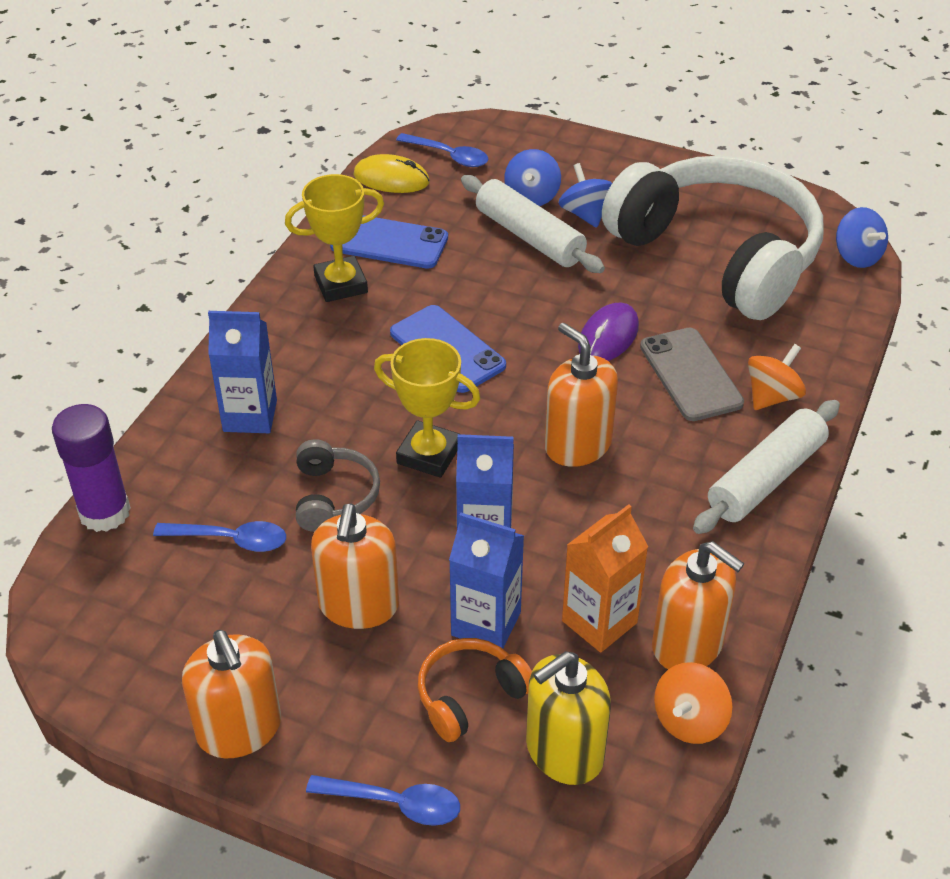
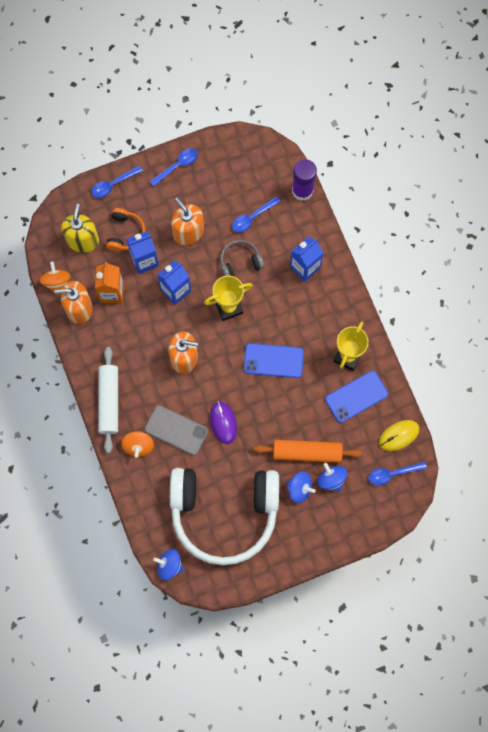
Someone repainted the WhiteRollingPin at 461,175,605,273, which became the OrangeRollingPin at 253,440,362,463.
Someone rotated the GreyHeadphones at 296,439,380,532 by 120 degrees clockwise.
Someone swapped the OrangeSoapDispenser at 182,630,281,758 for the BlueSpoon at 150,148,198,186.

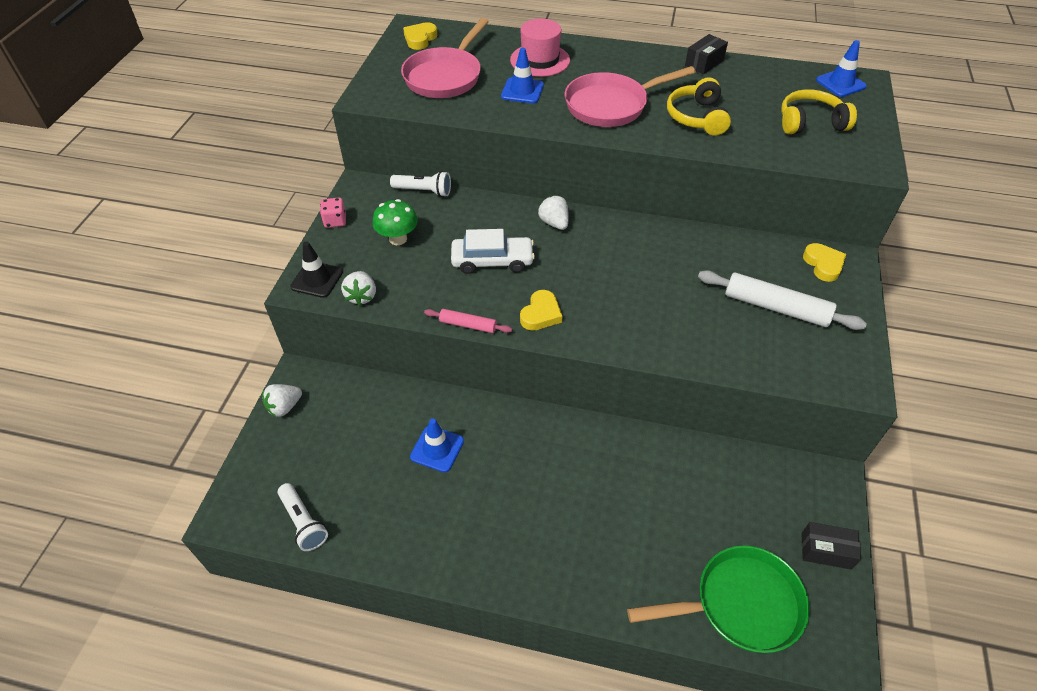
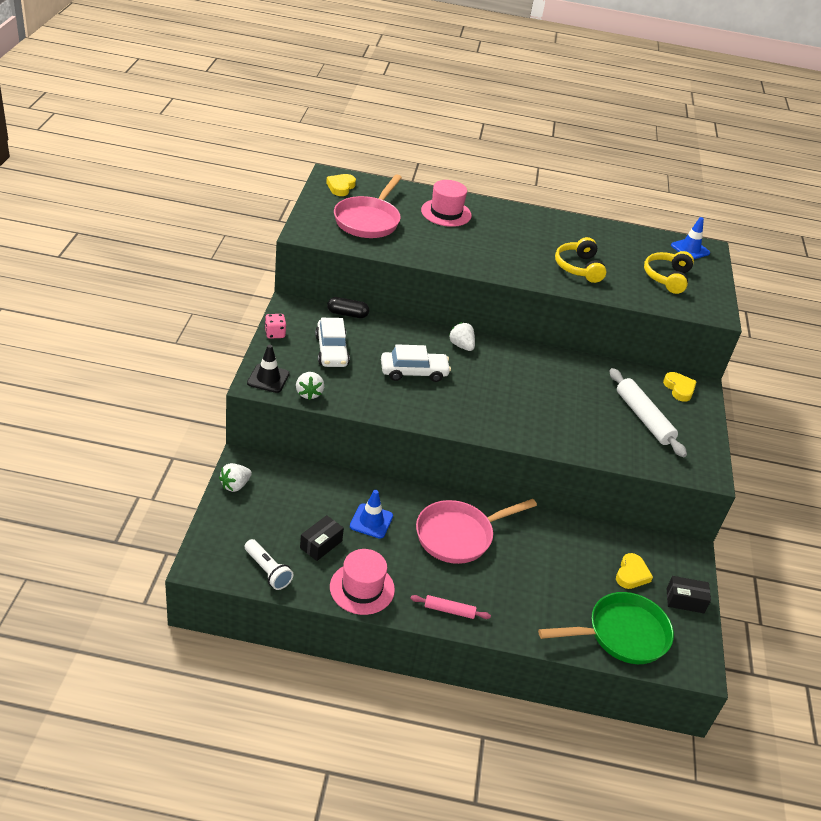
Someone carried the BlackBox from 685,34,728,74 to 300,515,344,561.
Someone took away the BlueTrafficCone at 501,48,544,104.
Someone carried the PinkPan from 565,66,696,127 to 416,499,537,564.
Someone rotated the YellowHeadphones at 781,89,857,134 by 60 degrees counterclockwise.
Someone swapped the WhiteFlashlight at 390,171,451,197 for the BlackCapsule at 327,297,369,318.
Someone swapped the GreenMushroom at 373,199,418,245 for the WhiteCar at 315,318,350,367.
Someone rotated the WhiteRollingPin at 698,270,867,330 by 45 degrees clockwise.
Someone carried the YellowHeart from 520,290,562,330 to 616,553,653,589.
Someone carried the PinkRollingPin from 424,309,512,333 to 410,595,491,619.
Someone put down the PinkHat at 330,549,395,615.

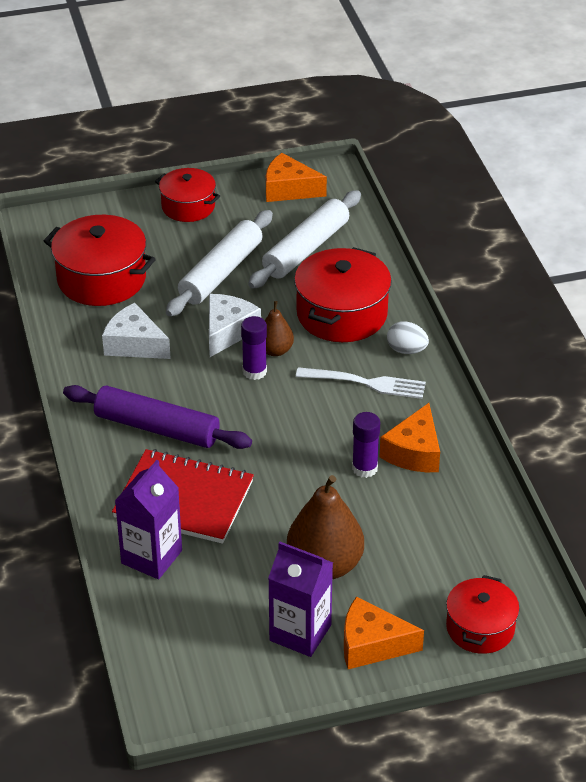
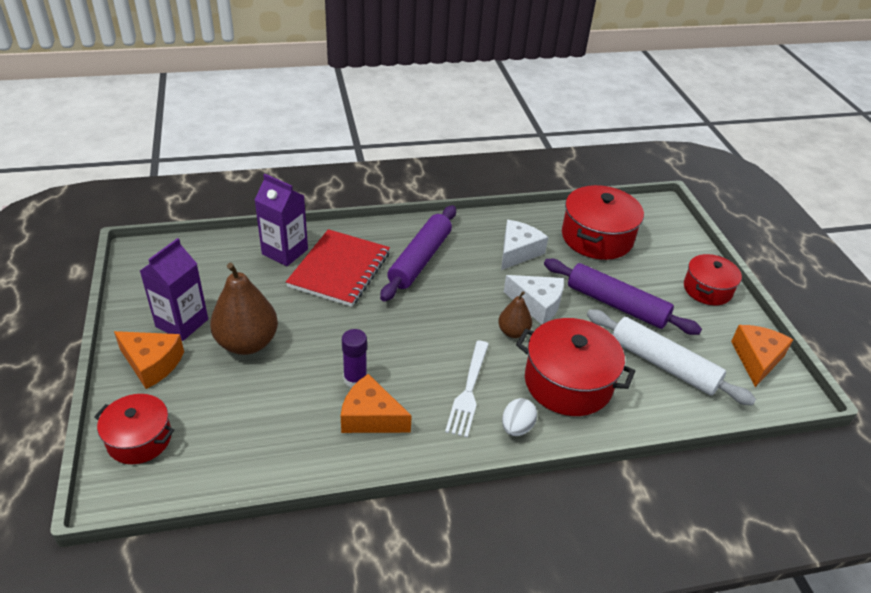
Someone repainted the WhiteRollingPin at 166,210,273,317, which became the PurpleRollingPin at 544,259,702,335.
Someone took away the PurpleGlueStick at 241,316,267,380.
Someone rotated the OrangeCheese at 344,596,424,669 by 105 degrees clockwise.

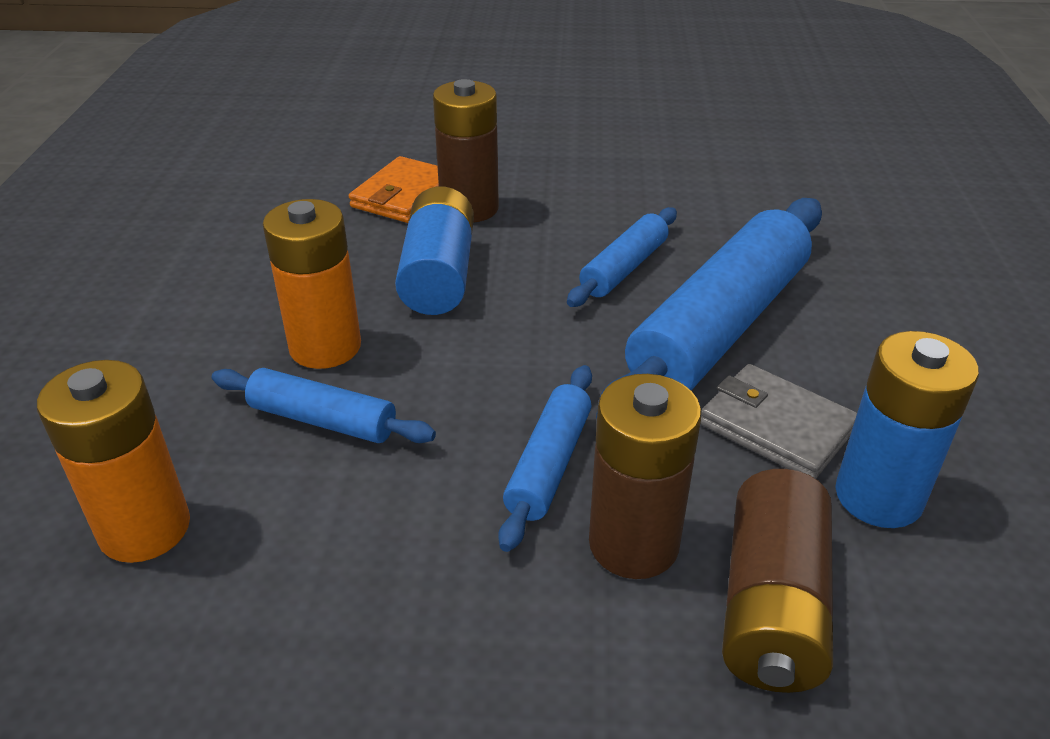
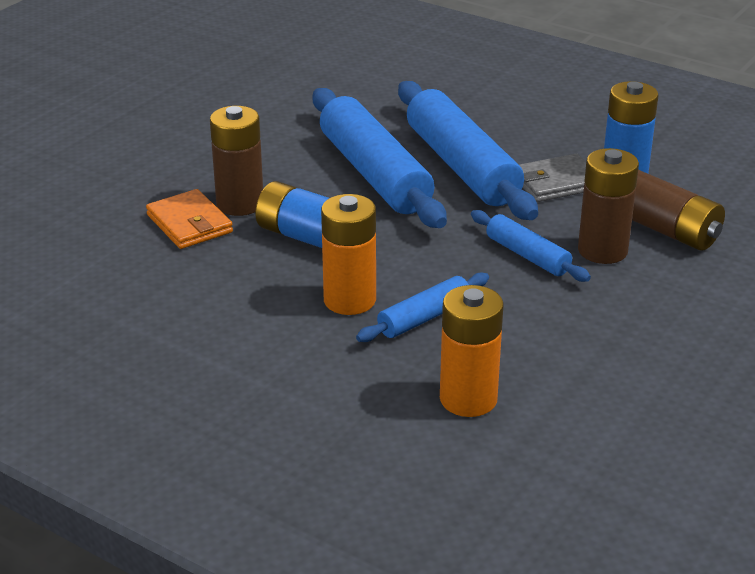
Someone scaled the BlueRollingPin at 567,207,677,307 by 1.98.

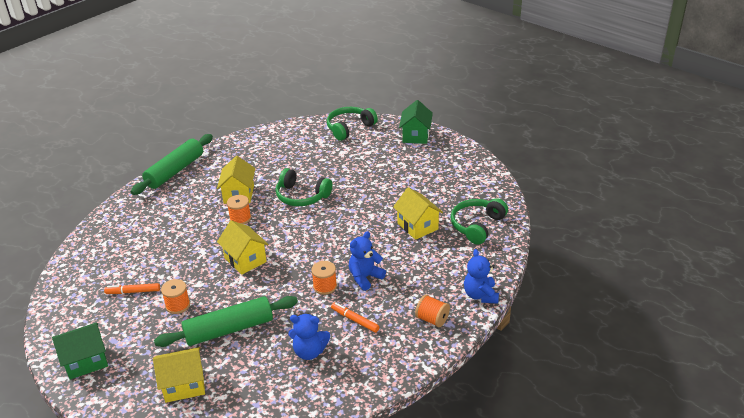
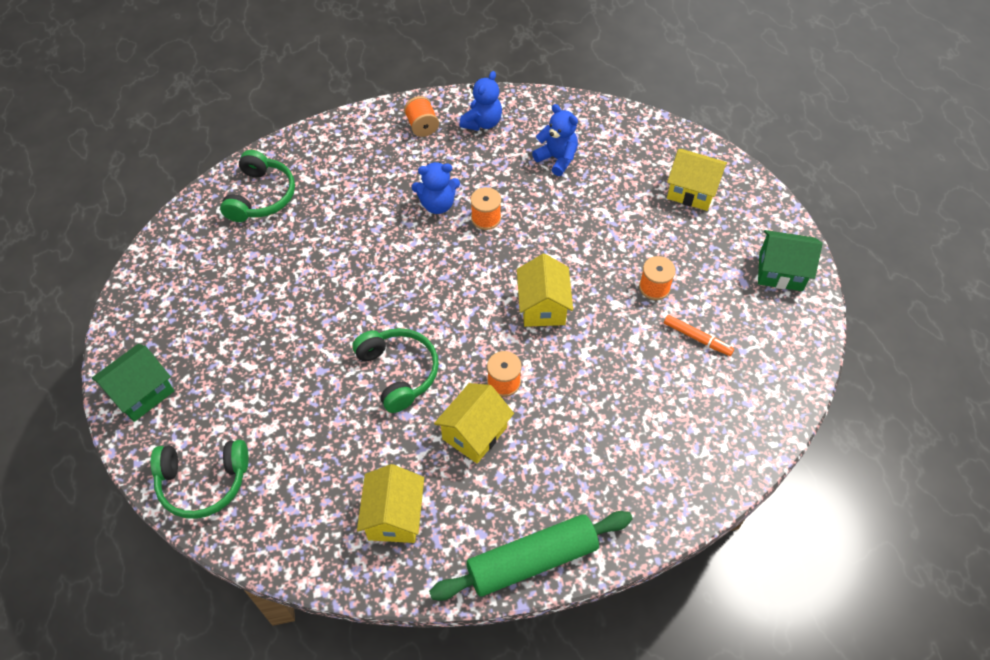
Someone carried the YellowHouse from 393,187,443,240 to 357,464,424,543.
Someone rotated the GreenHeadphones at 451,198,508,244 by 60 degrees counterclockwise.
Someone carried the BlueTeddyBear from 464,249,499,304 to 459,71,502,131.
Someone took away the GreenRollingPin at 154,296,298,347.
Someone took away the OrangeMarker at 331,303,379,333.

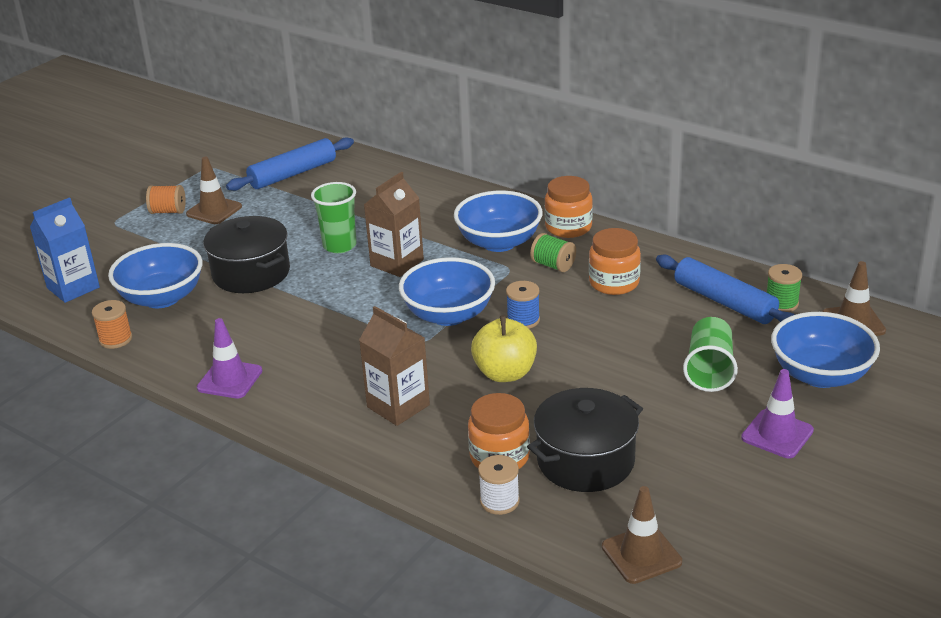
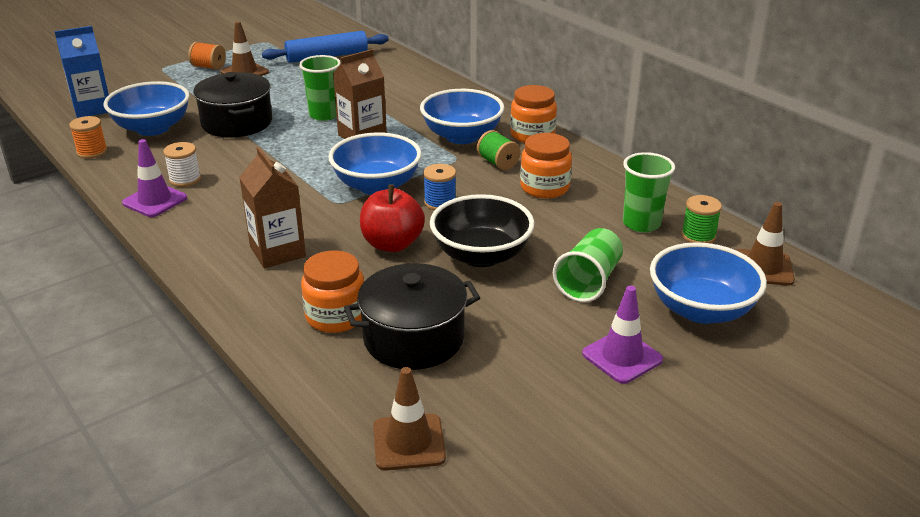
Someone swapped the BlueRollingPin at 656,255,795,324 for the GreenCup at 623,152,675,233.
Someone repainted the YellowApple at 471,315,537,382, which became the RedApple at 360,184,425,252.
Someone carried the WhiteSpool from 478,455,520,515 to 163,142,201,187.
Someone put down the BlackBowl at 430,194,534,267.

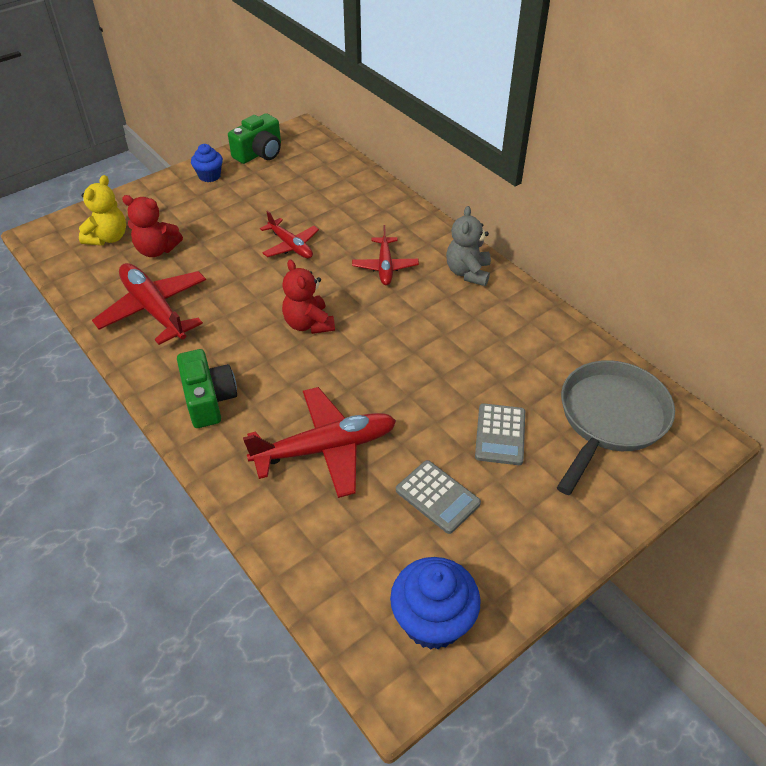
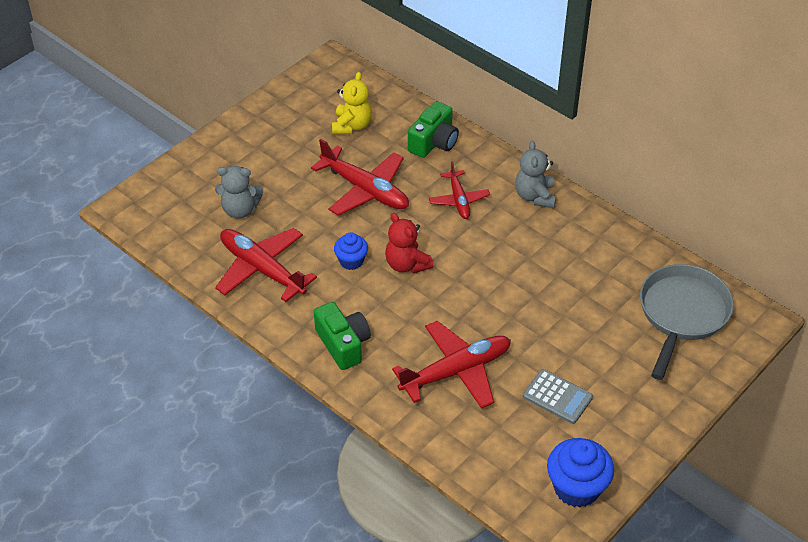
Someone carried the GreenCamera from 228,113,281,164 to 408,101,459,158.
Someone carried the BlueCupcake from 191,144,223,182 to 334,232,368,270.
Someone carried the YellowTeddyBear from 79,175,126,246 to 332,72,372,134.
Someone repainted the RedTeddyBear at 122,195,183,257, which became the GreyTeddyBear at 215,166,263,219.
Someone scaled the RedPlane at 260,211,319,258 by 1.68.
Someone took away the GreyCalculator at 475,403,525,465.

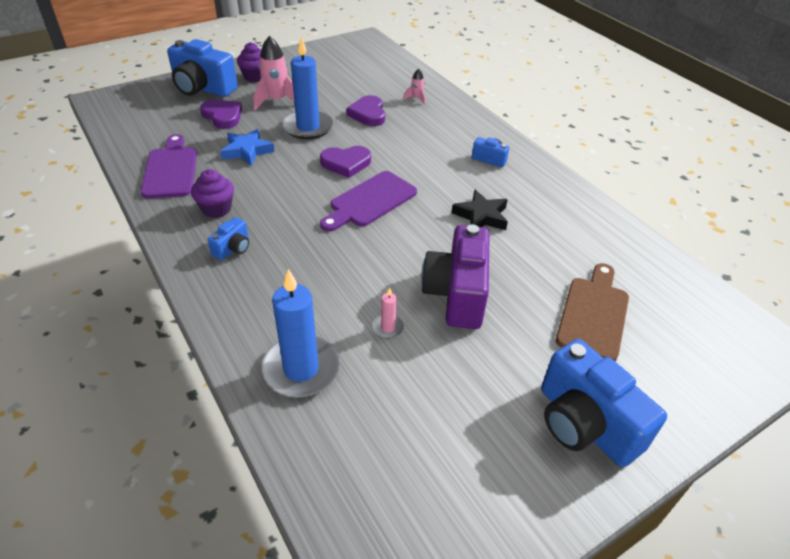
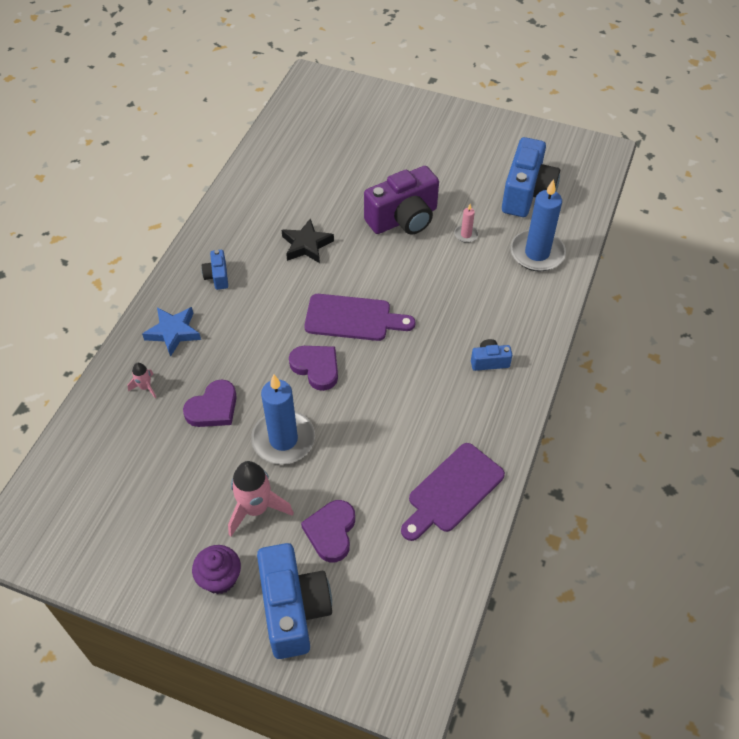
Someone carried the BlueStar from 221,129,275,166 to 142,307,201,357.
Someone took away the PurpleCupcake at 191,169,234,218.
Someone took away the BrownCuttingBoard at 556,263,629,361.
Someone carried the BlueCamera from 541,339,667,467 to 502,137,560,217.

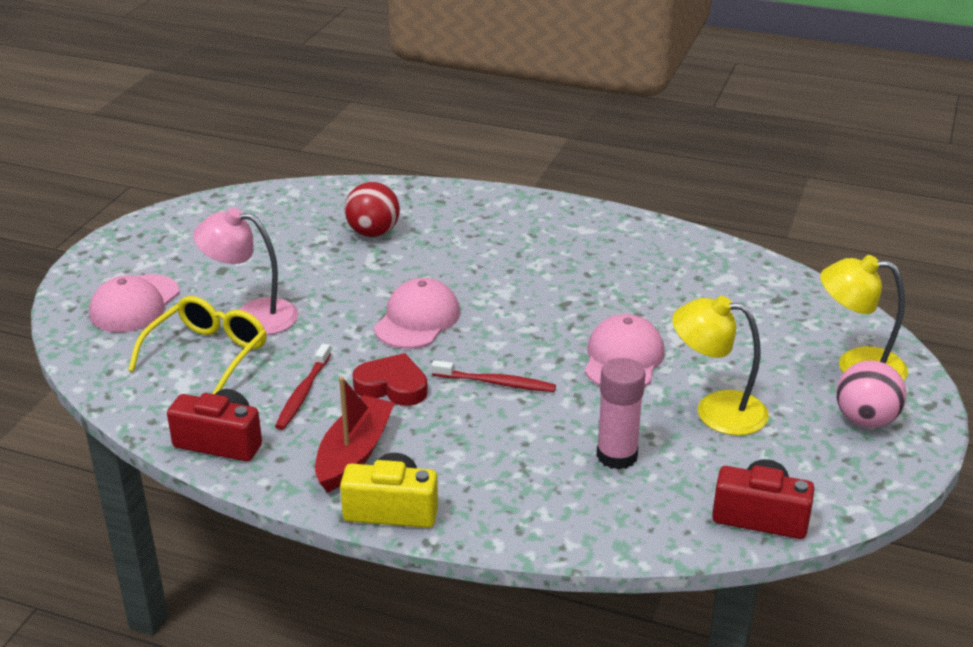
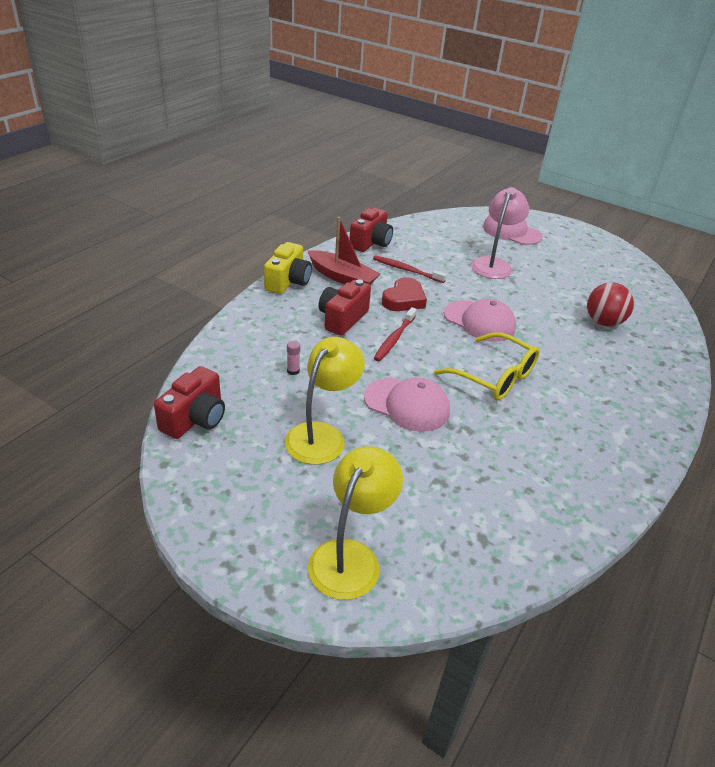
Someone carried the YellowGlasses from 128,296,267,394 to 434,332,540,401.
Someone scaled the PinkGlueStick at 597,358,645,470 by 0.43.
Someone took away the PinkBall at 836,360,906,428.
Someone put down the RedCamera at 319,279,371,336.

